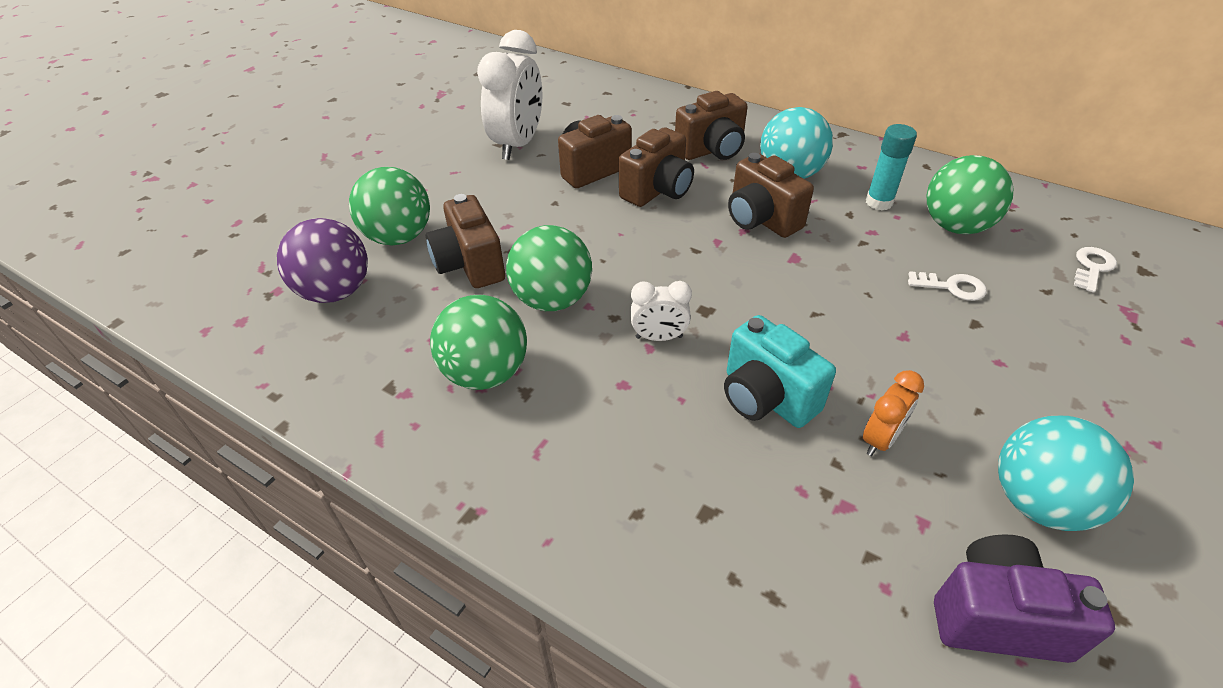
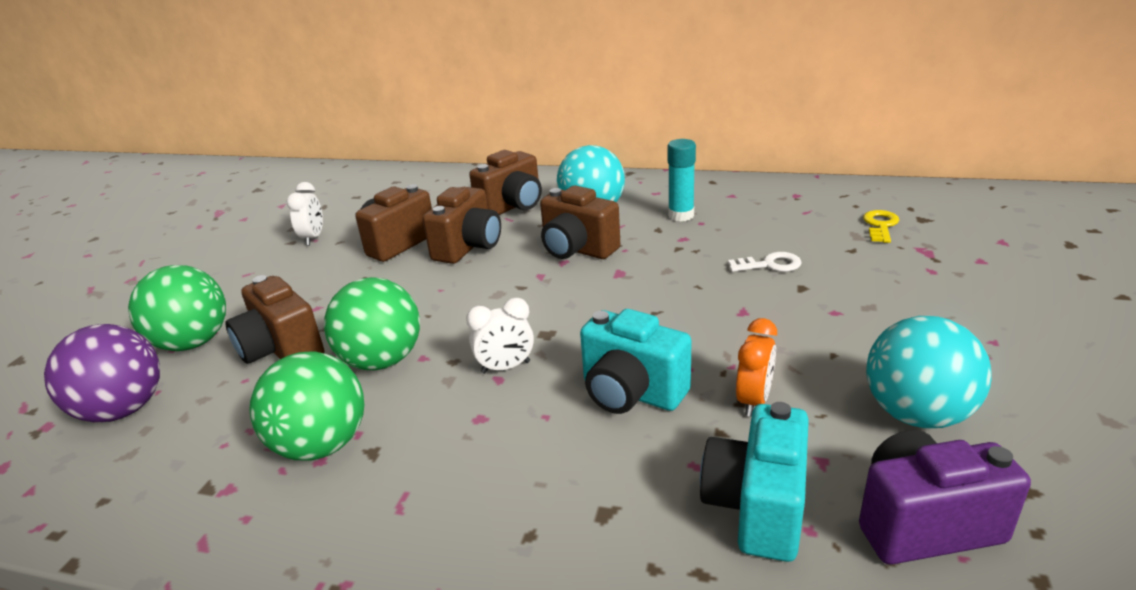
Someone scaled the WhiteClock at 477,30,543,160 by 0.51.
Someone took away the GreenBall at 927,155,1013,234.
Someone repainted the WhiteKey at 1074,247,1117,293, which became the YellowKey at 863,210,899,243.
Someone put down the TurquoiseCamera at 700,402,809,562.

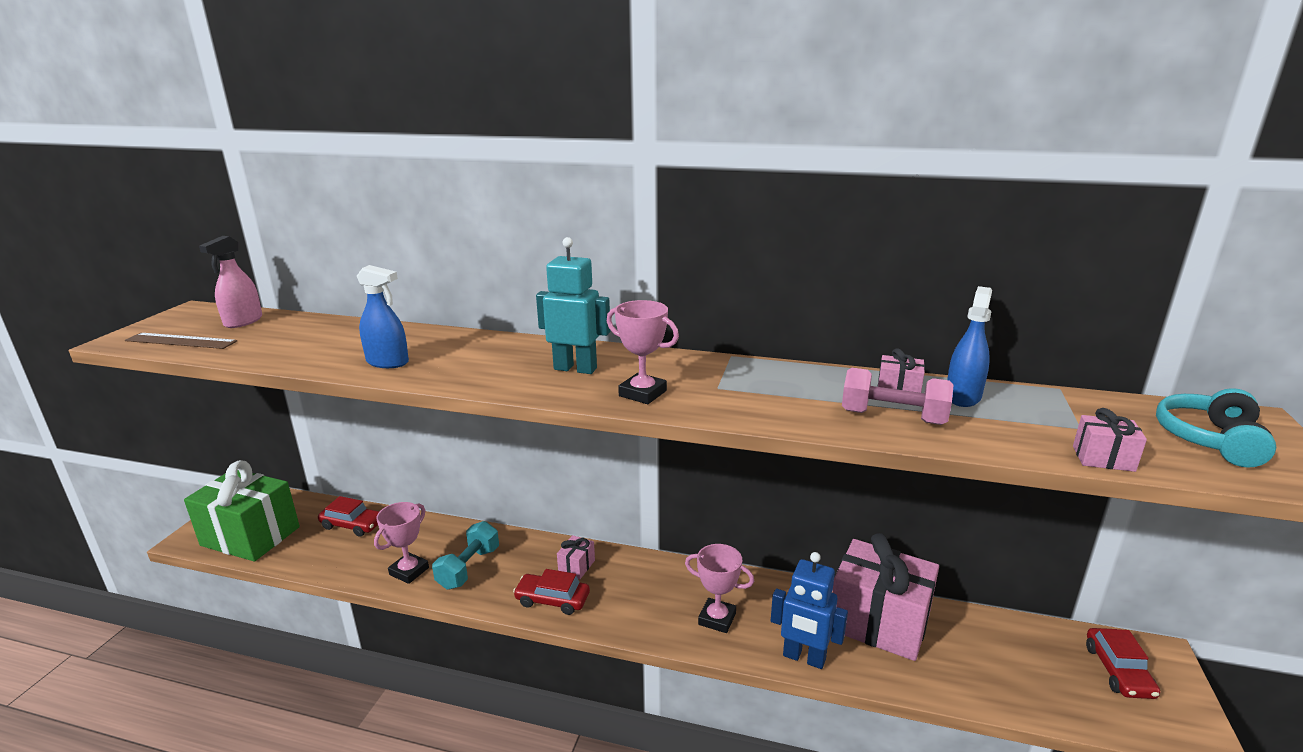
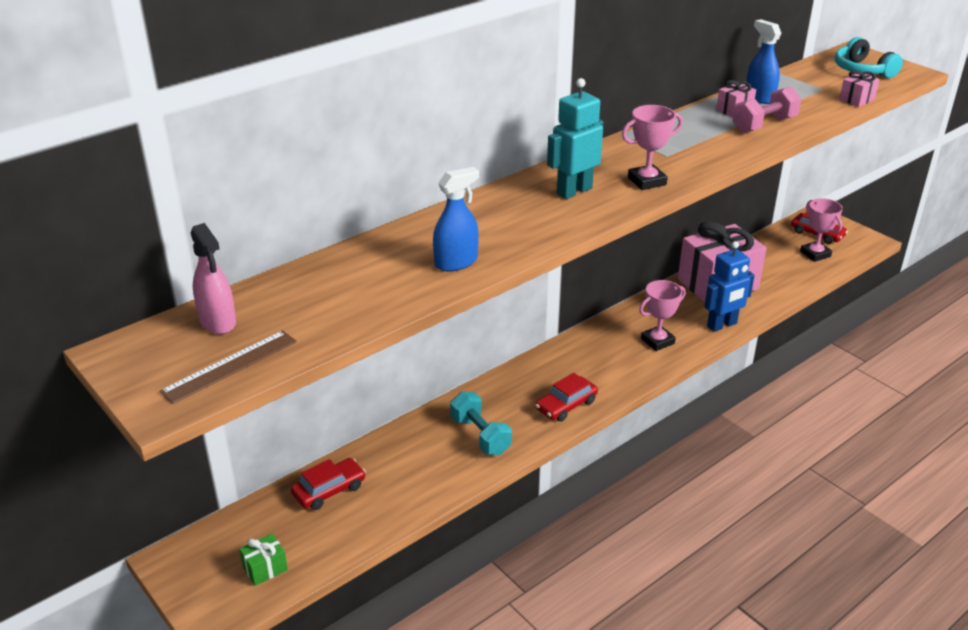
Someone scaled the GreenGift at 184,460,300,562 by 0.41.
Someone carried the PinkTrophy from 374,502,429,584 to 800,198,843,262.
Someone took away the PinkGift at 557,535,595,579.

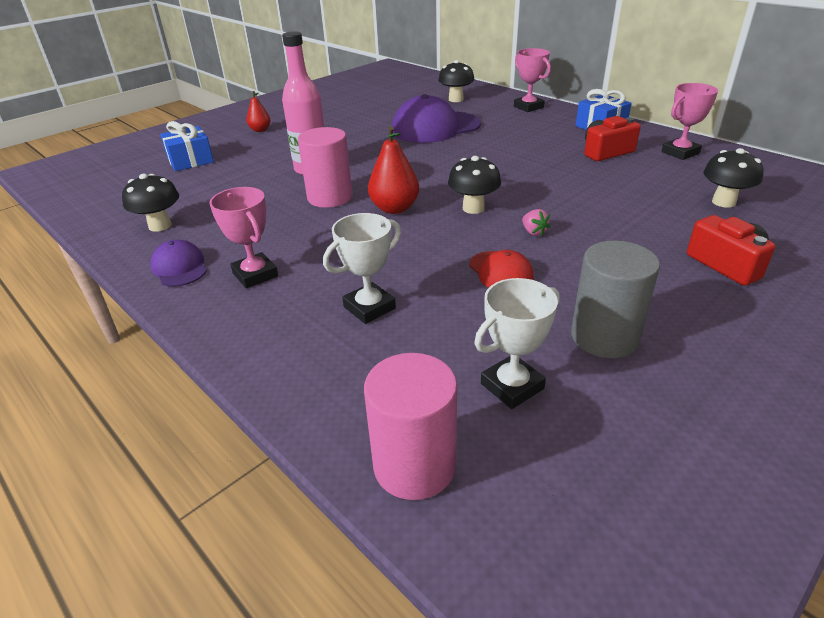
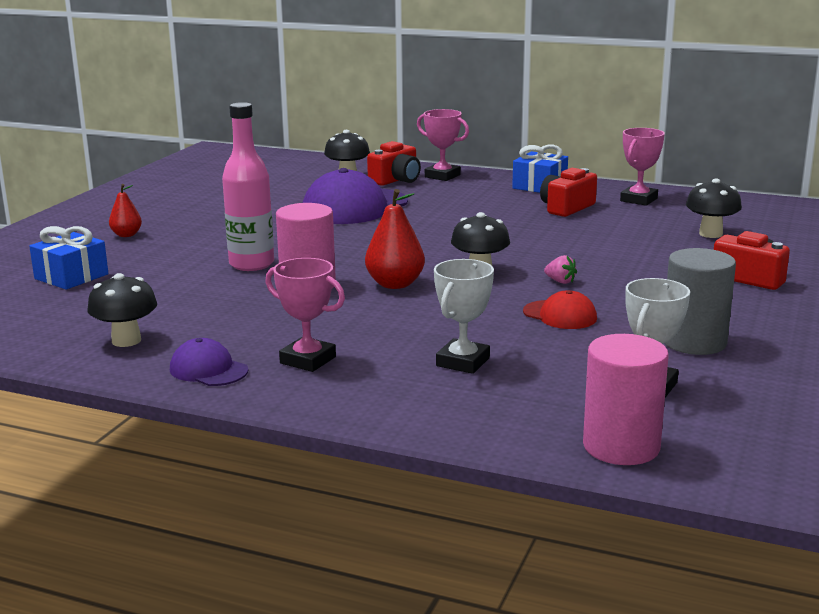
Someone put down the RedCamera at 367,141,421,186.

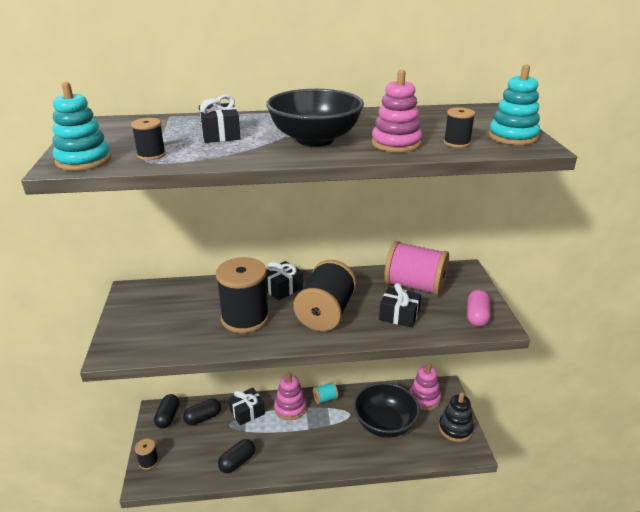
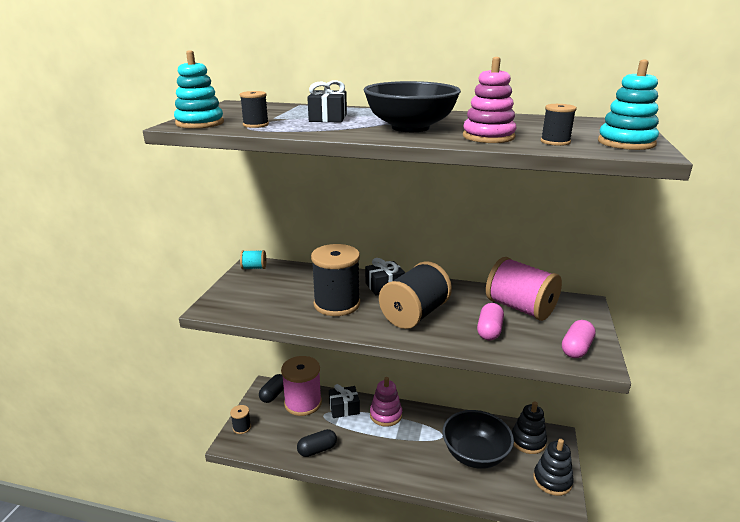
Someone swapped the BlackGift at 379,283,421,328 for the PinkCapsule at 477,303,504,341.
Someone repainted the PinkStackingToy at 409,363,441,410, which became the BlackStackingToy at 512,401,547,454.
Someone carried the TurquoiseSpool from 313,382,338,404 to 240,250,266,269.
Someone swapped the BlackCapsule at 183,399,221,425 for the PinkSpool at 281,356,322,416.

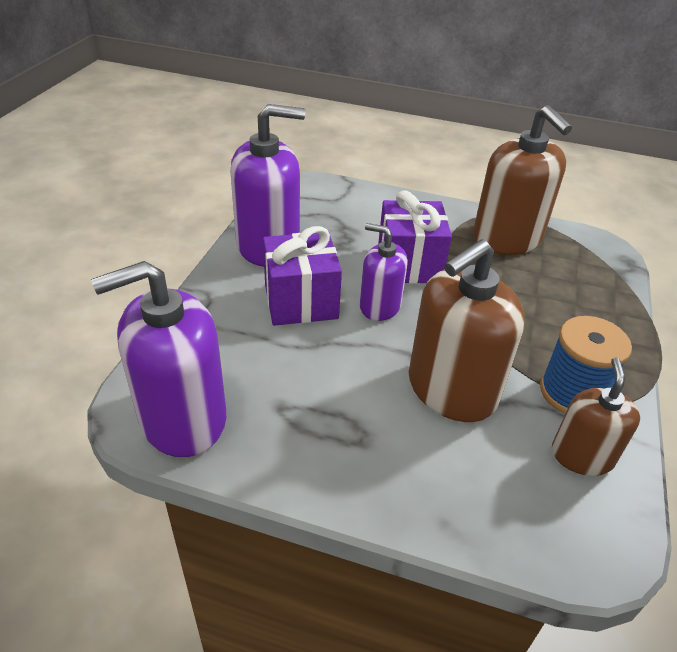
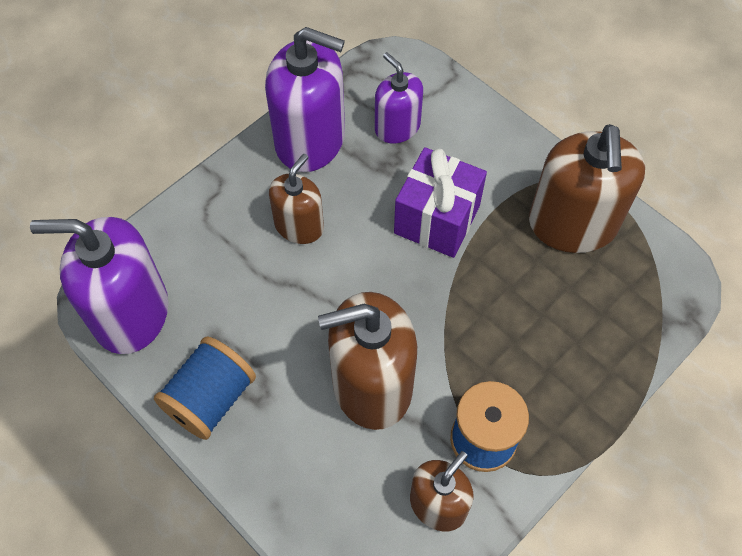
Someone carried the PurpleSoapDispenser from 360,223,408,321 to 375,52,423,144.
Someone swapped the PurpleGift at 263,226,342,326 for the BrownSoapDispenser at 269,154,324,244.
Someone put down the BlueSpool at 154,336,256,440.

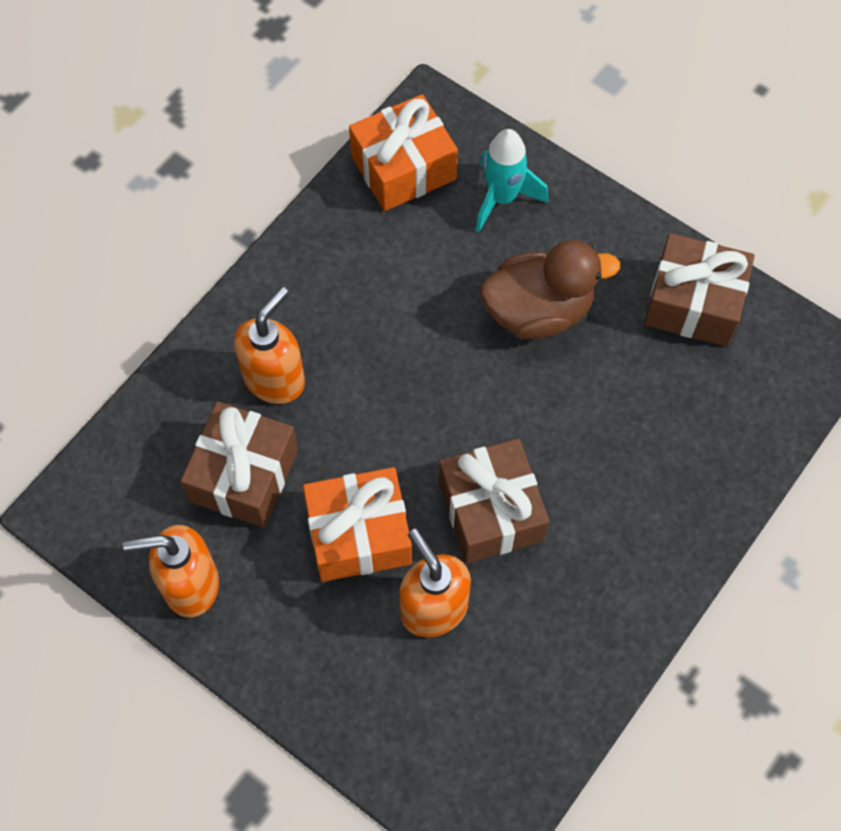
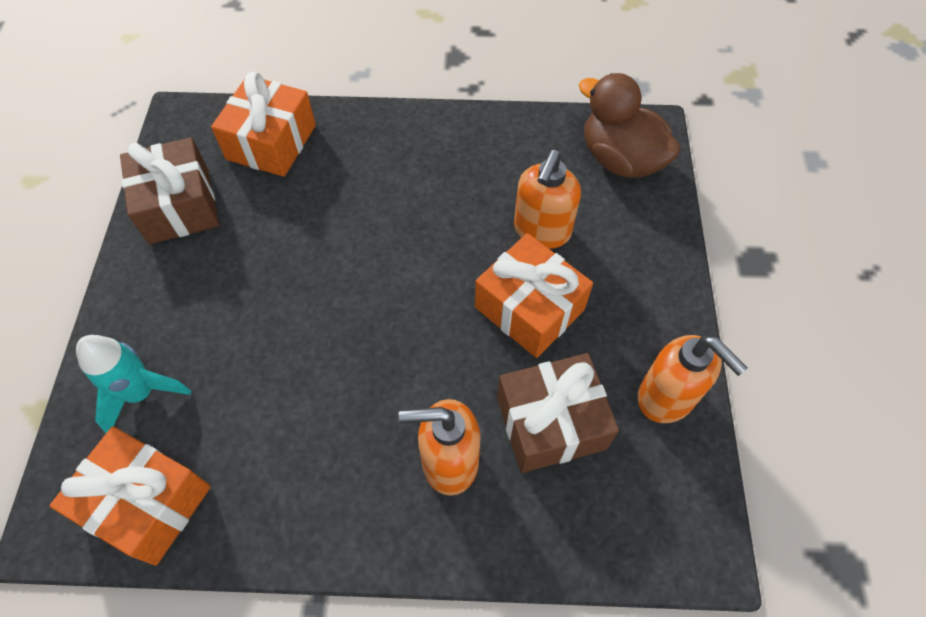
Someone carried the BrownDuck from 480,240,621,339 to 579,73,681,178.
Someone took away the BrownGift at 439,438,549,564.
Someone put down the OrangeGift at 211,72,316,177.

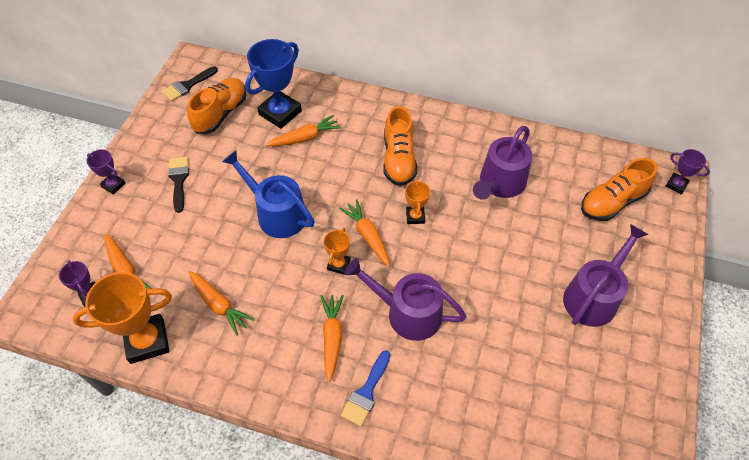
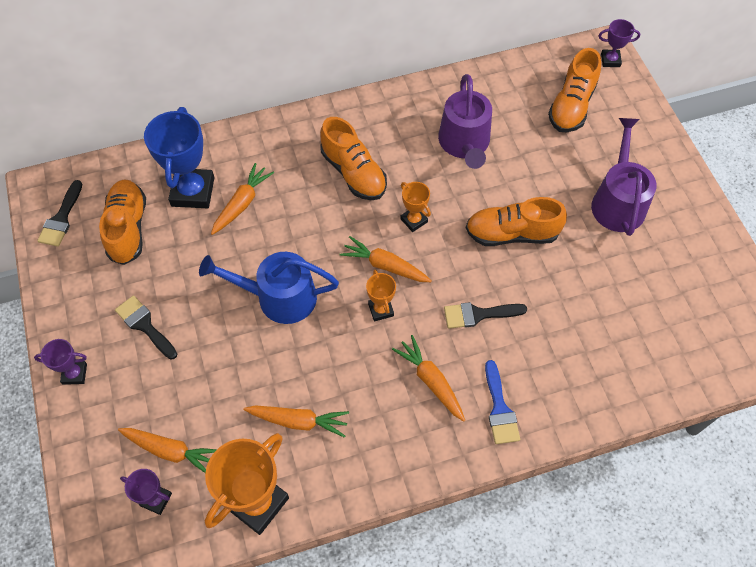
Someone swapped the PurpleWateringCan at 344,258,467,341 for the BlackBrush at 444,302,527,329.
Someone put down the OrangeShoe at 466,197,567,246.

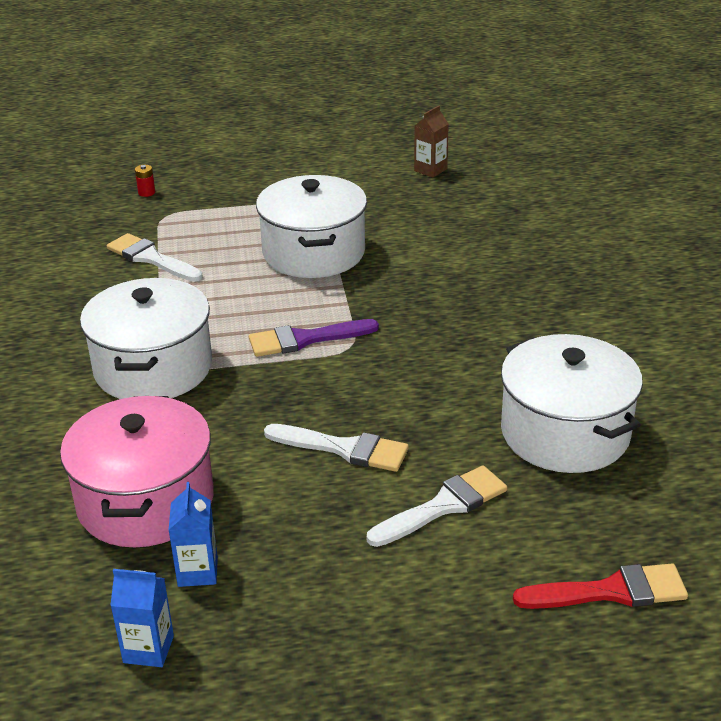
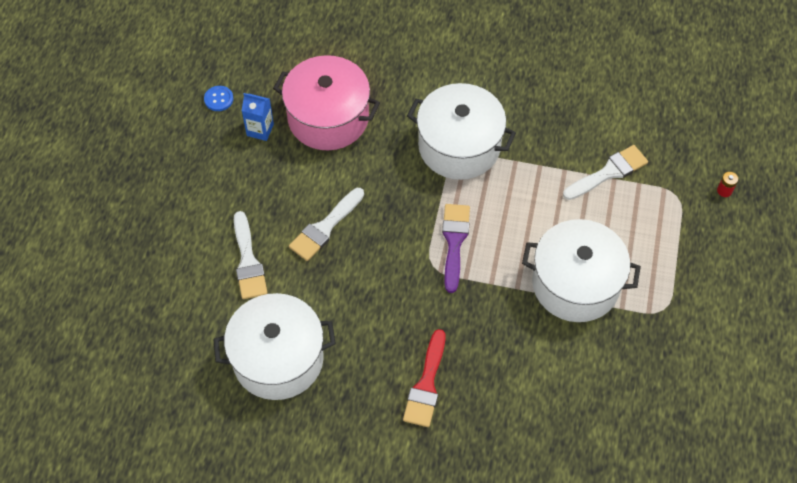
Someone took away the BrownCarton at 414,106,449,178.
Someone carried the RedBrush from 513,564,688,609 to 403,329,446,427.
Someone swapped the BlueCarton at 110,569,174,667 for the BlueButton at 204,86,233,111.

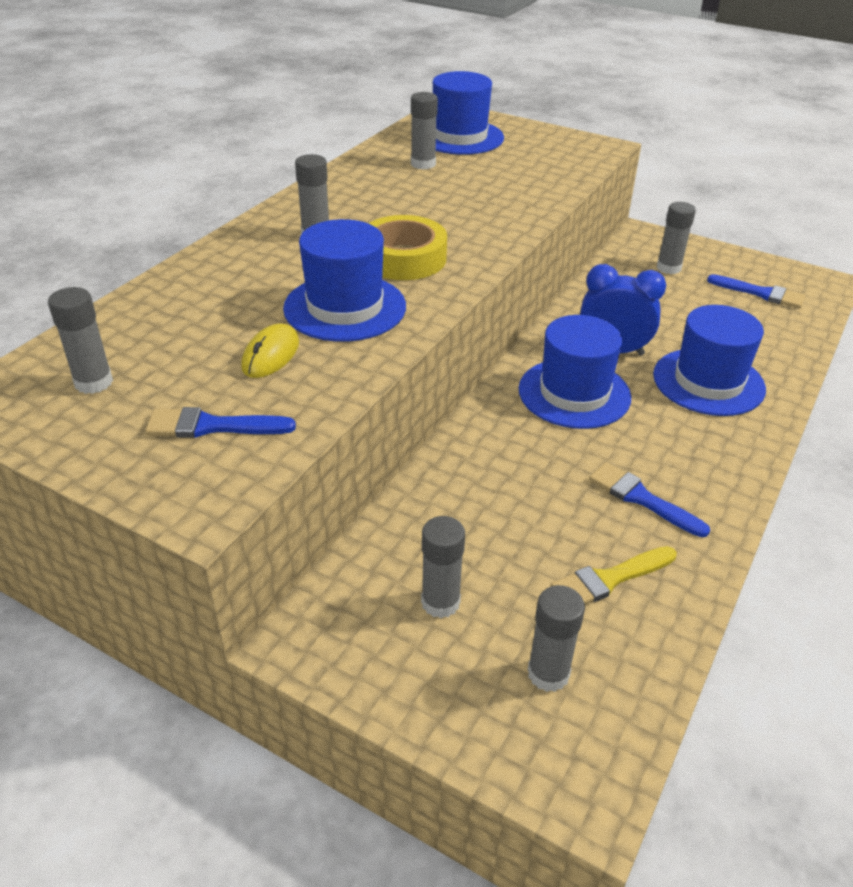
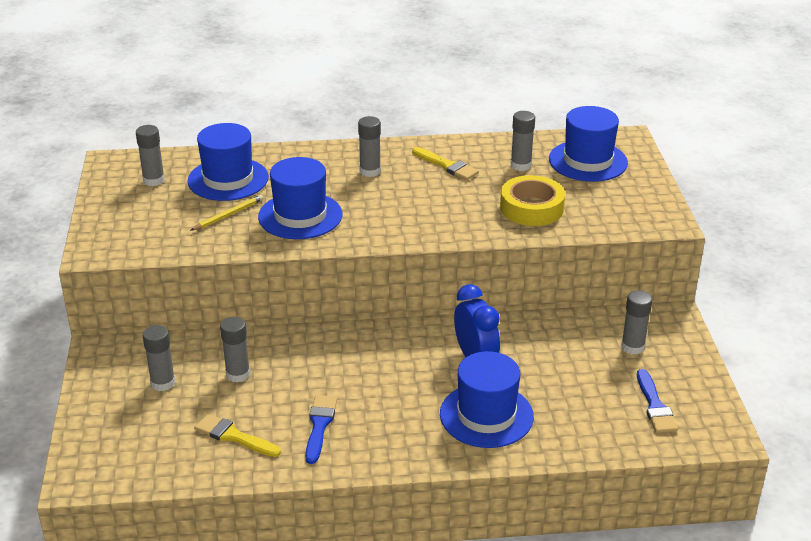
Someone carried the YellowTape from 368,215,447,280 to 500,175,565,226.
Someone carried the BlueHat from 519,315,631,429 to 188,123,269,201.
Someone swapped the YellowMouse at 241,323,299,378 for the YellowPencil at 190,195,263,231.
Someone took away the BlueBrush at 145,407,296,438.
Someone carried the GreyGlueStick from 528,585,585,692 to 220,317,250,382.
Someone put down the YellowBrush at 412,147,479,180.

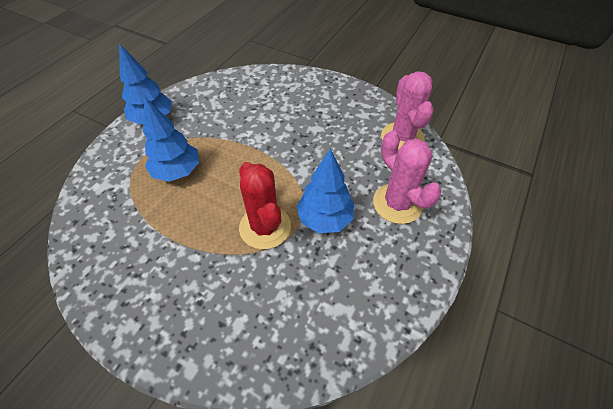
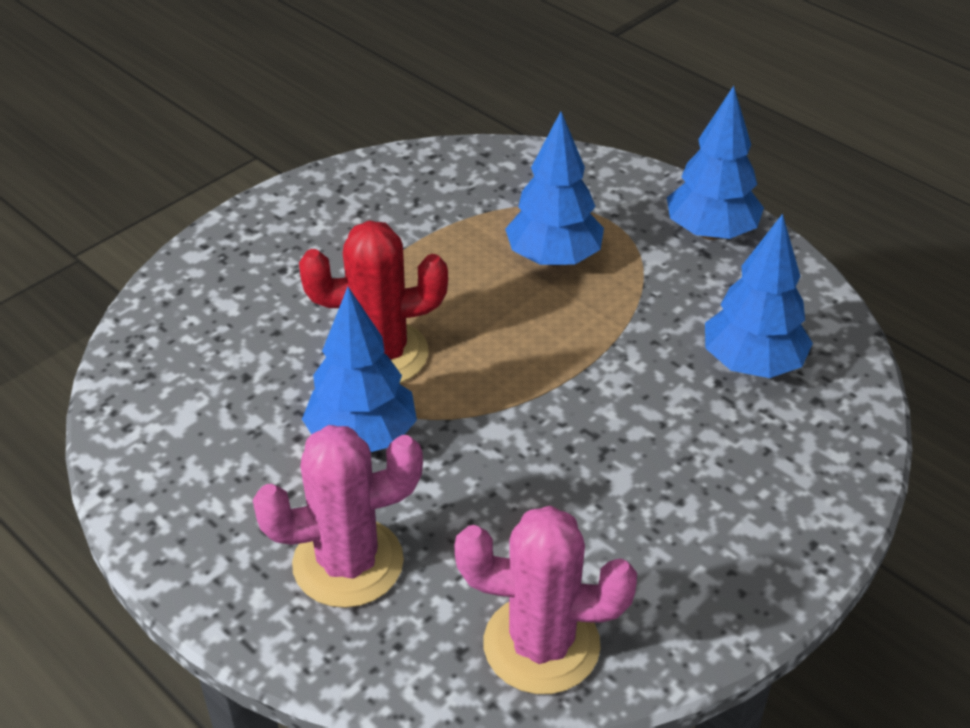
Someone put down the BlueTree at 705,214,813,378.

